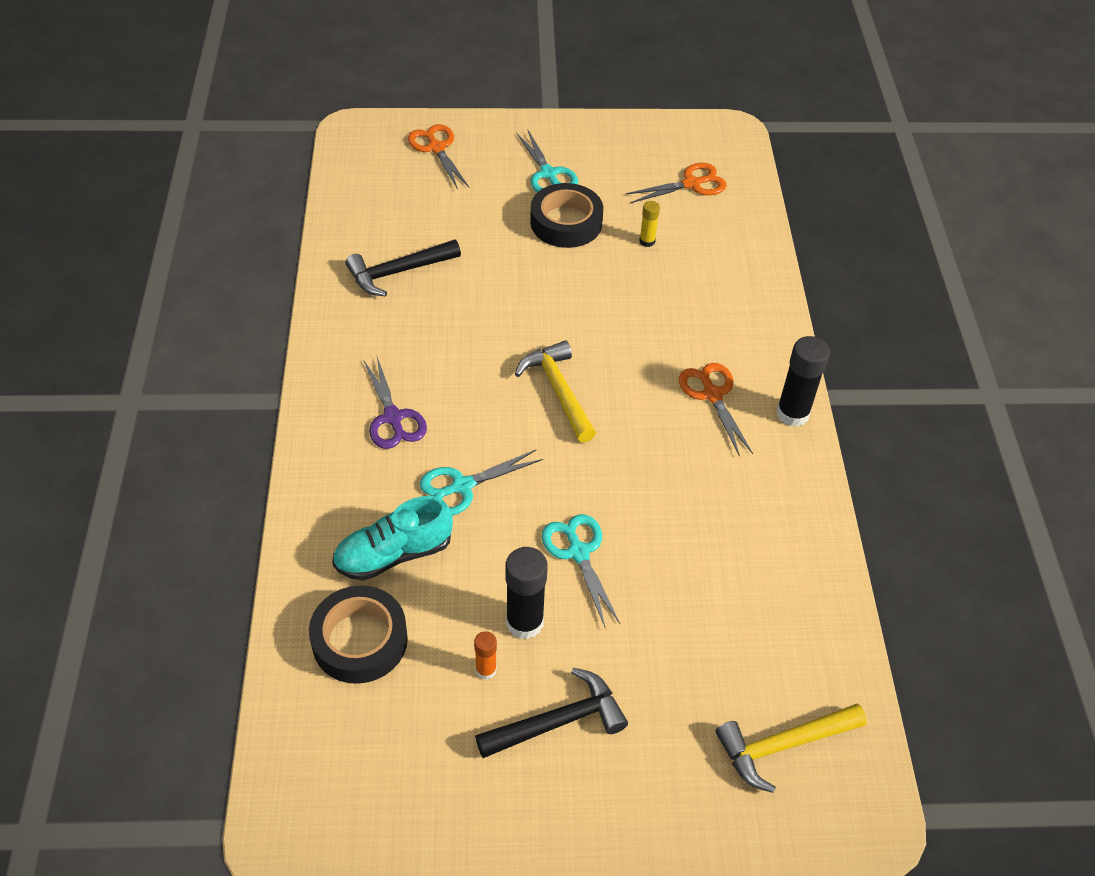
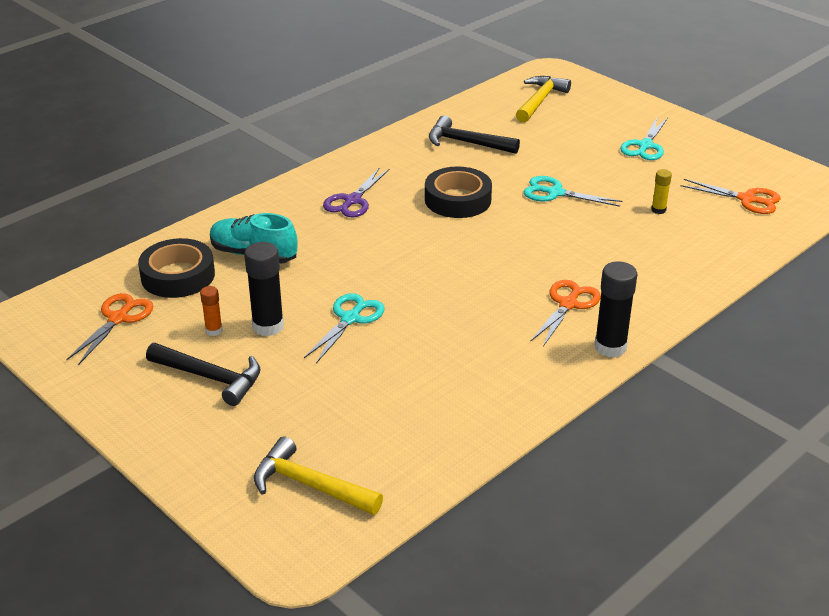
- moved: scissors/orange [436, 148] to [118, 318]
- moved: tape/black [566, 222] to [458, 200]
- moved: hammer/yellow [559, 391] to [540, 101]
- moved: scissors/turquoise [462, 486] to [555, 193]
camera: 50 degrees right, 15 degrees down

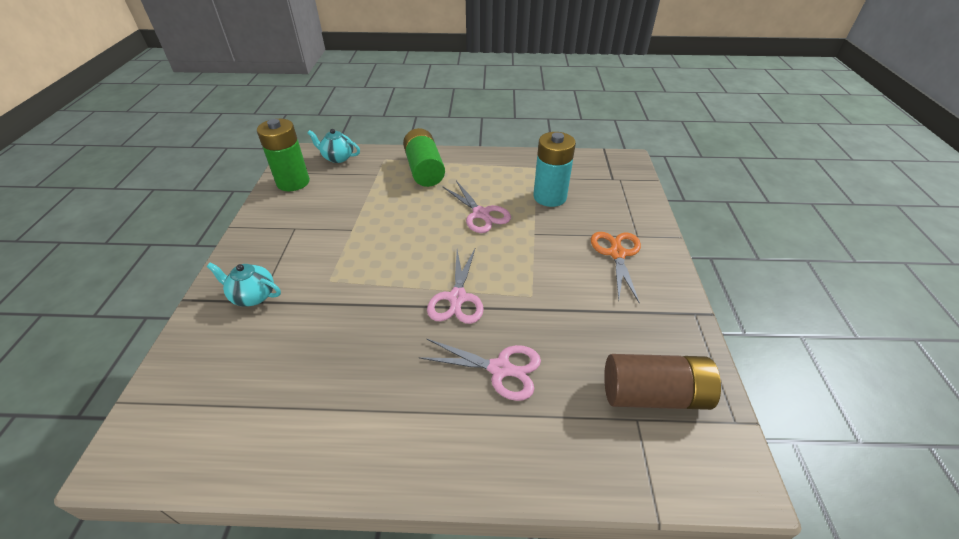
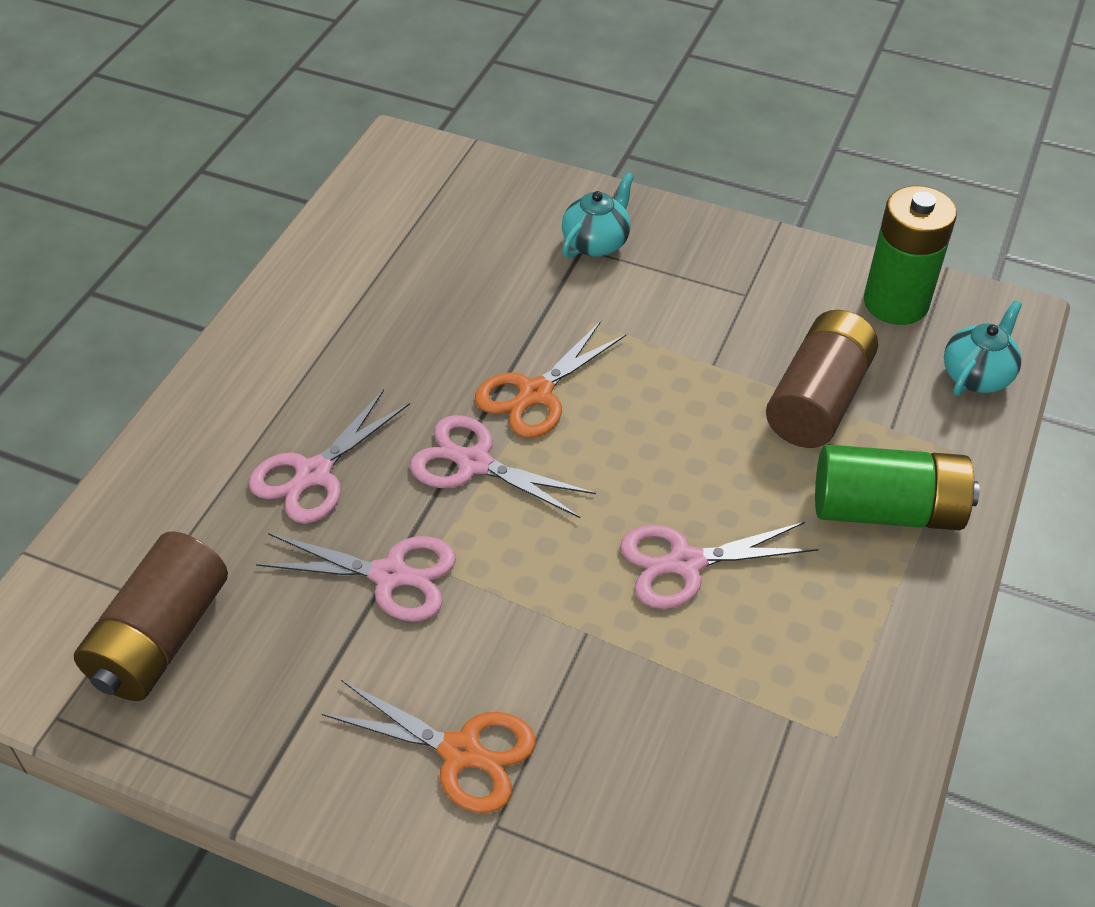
- removed: battery/turquoise [549, 197]
- added: battery/brown [818, 400]
- added: scissors/orange [535, 394]
- added: scissors/pink [390, 575]
camera: 110 degrees right, 5 degrees up

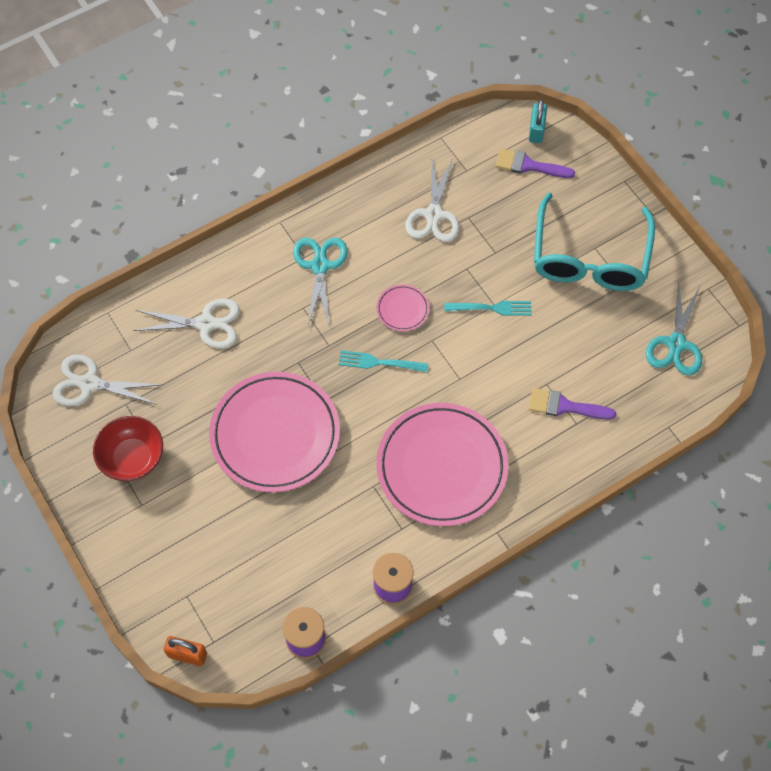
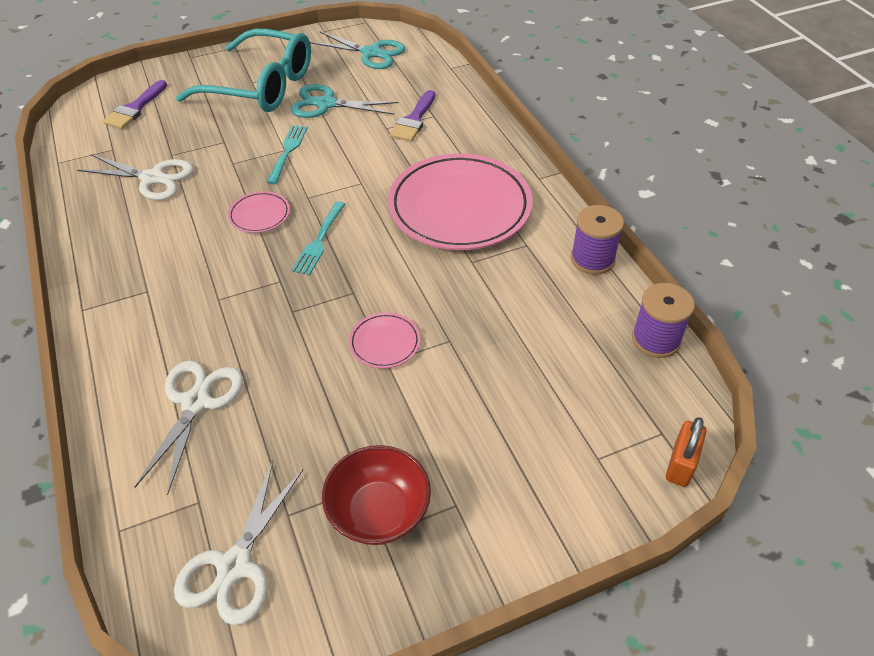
- removed: padlock/turquoise [536, 131]
- moved: scissors/turquoise [320, 266] to [326, 104]
- resized: plate/pink [275, 434] = [385, 343] x0.43
camera: 80 degrees left, 15 degrees down

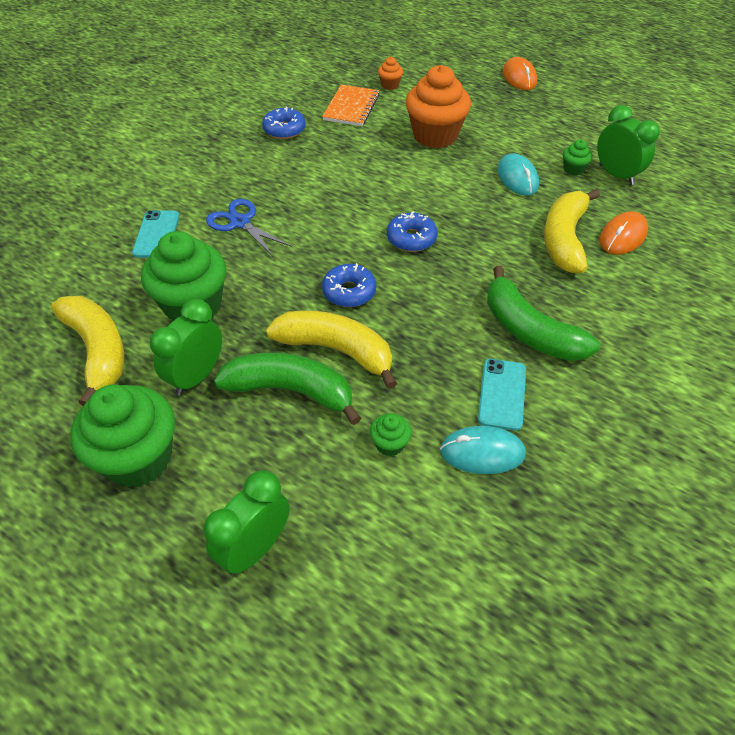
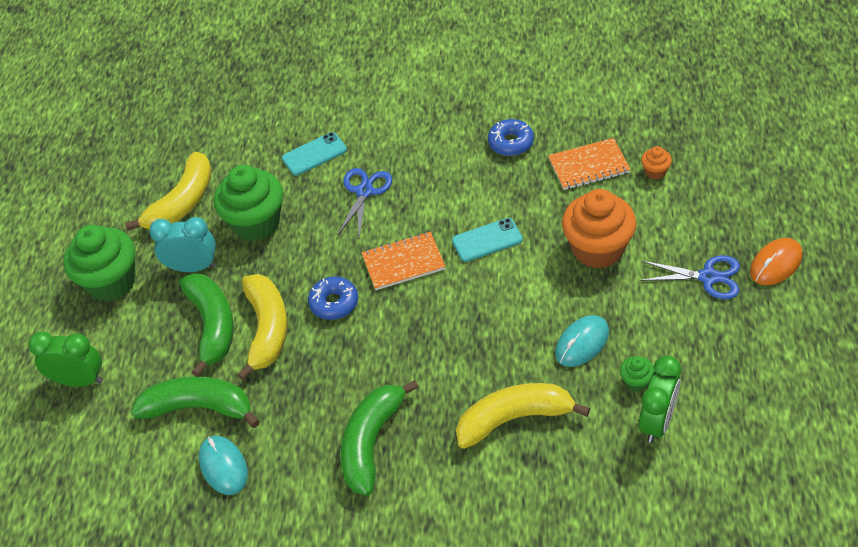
- removed: donut/blue [411, 238]
- removed: mouse/orange [622, 236]
- recoloured: clock/green [196, 376] to clock/turquoise [193, 267]
- moved: phone/turquoise [502, 394] to [487, 240]
- replaced: cupcake/green [390, 444] to banana/green [199, 407]
- added: notebook/orange [403, 262]
- added: scissors/blue [708, 277]
camera: 65 degrees right, 0 degrees up

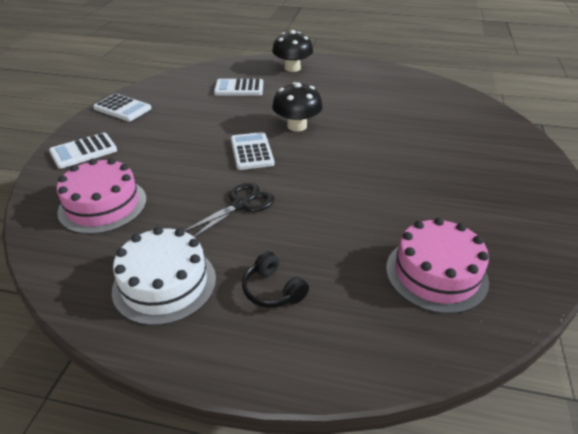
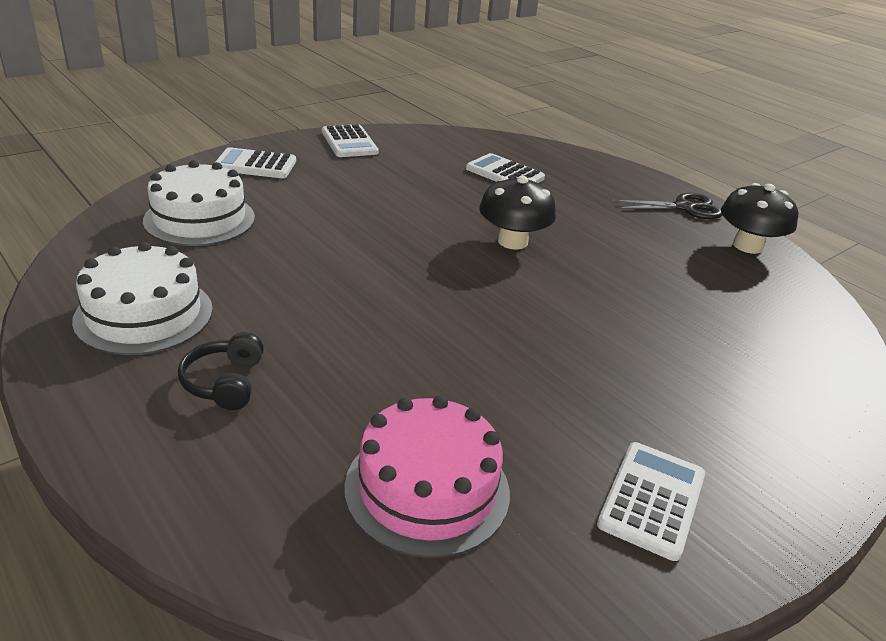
- moved: mushroom/black [292, 68] to [747, 246]
- moved: calculator/white [251, 152] to [652, 499]
- recoloured: cake/pink [103, 205] to cake/white [199, 219]
- moved: scissors/black [241, 205] to [684, 208]
camera: 35 degrees right, 5 degrees down

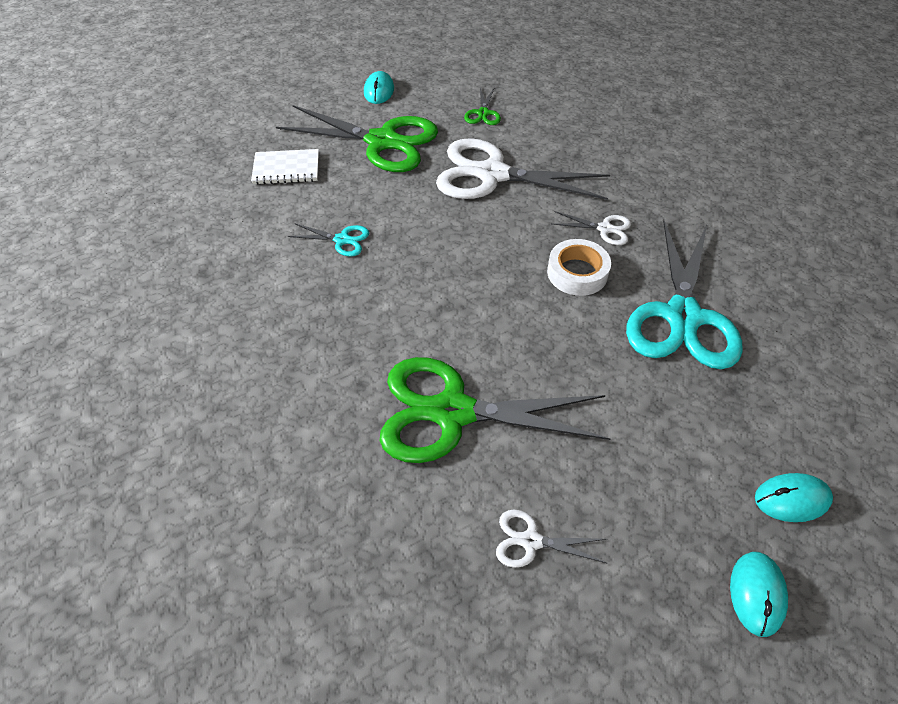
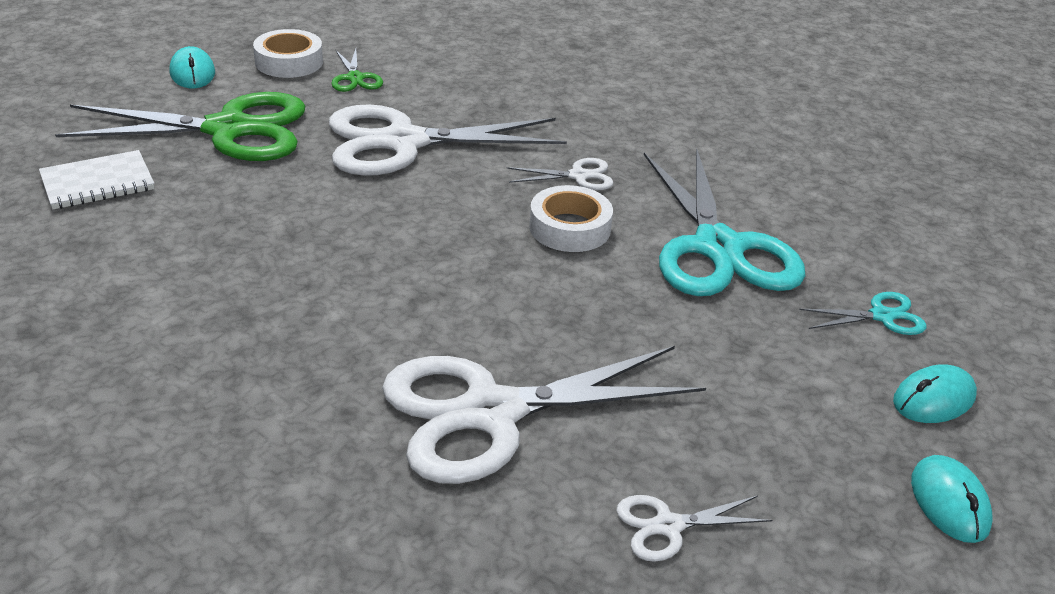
- moved: scissors/turquoise [342, 240] to [881, 316]
- recoloured: scissors/green [453, 412] to scissors/white [492, 413]
- added: tape/white [289, 62]
camera: 25 degrees left, 15 degrees down

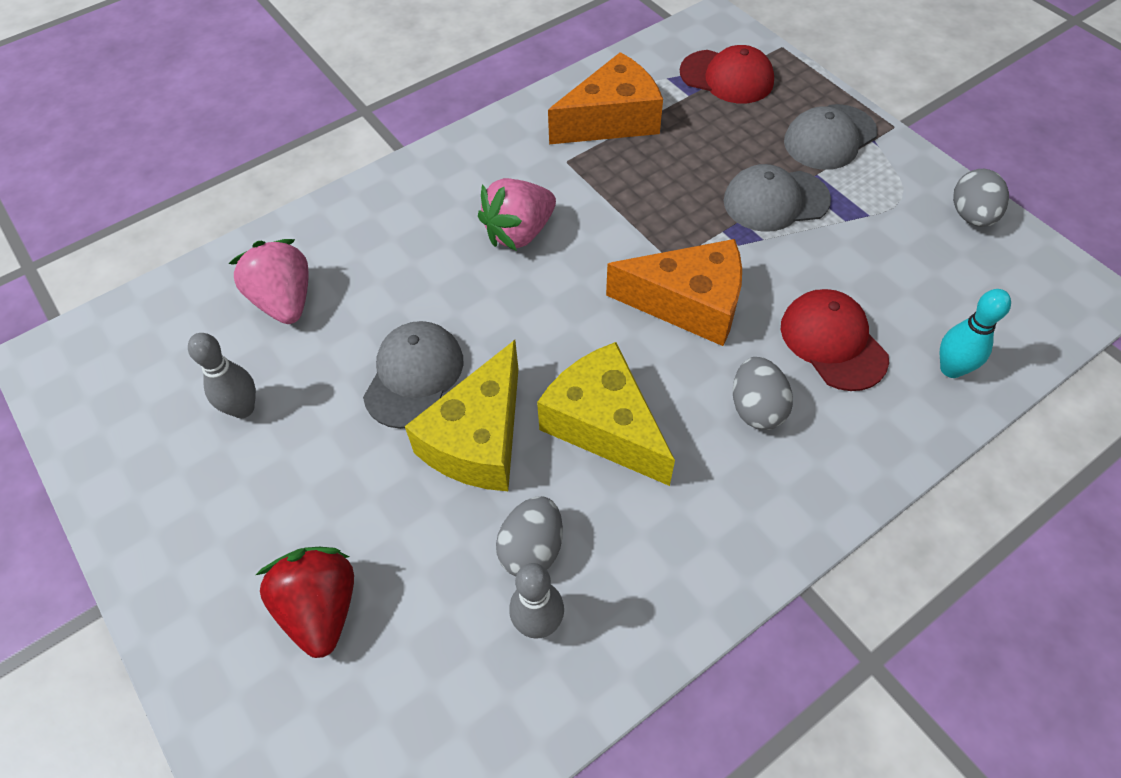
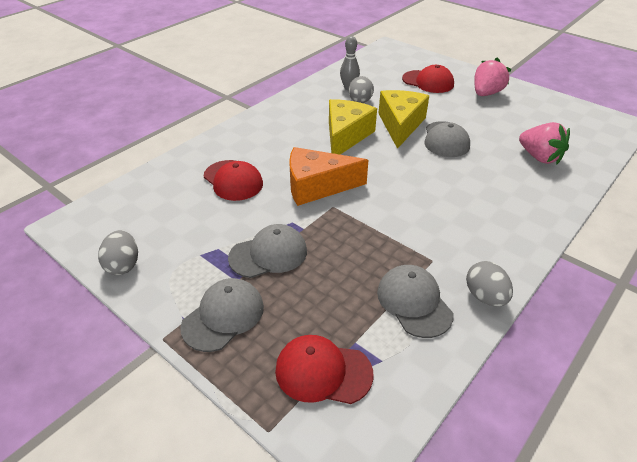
- replaced: cheese/orange [612, 120] to cap/grey [414, 302]
- moved: strawberry/pink [519, 233] to [486, 93]
- removed: bowling pin/turquoise [951, 369]
- removed: bowling pin/grey [243, 409]
- turned: cheese/yellow [604, 425] = [346, 136] 105 degrees counterclockwise
- moved: egg/grey [756, 408] to [485, 297]
- replaced: strawberry/red [321, 608] to cap/red [428, 82]
camera: 165 degrees right, 15 degrees down

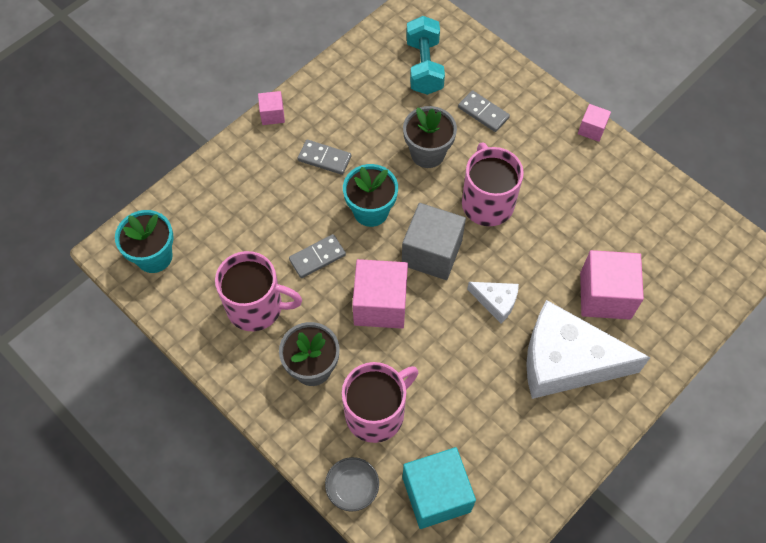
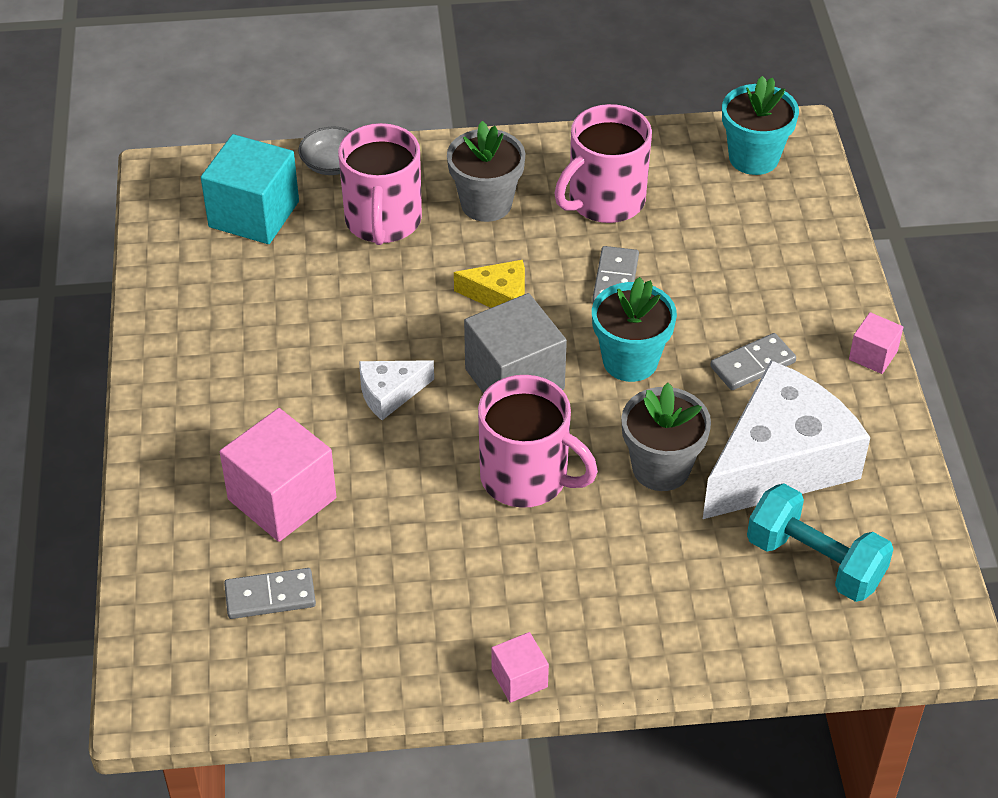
- moved: domino/grey [483, 113] to [270, 596]
- replaced: cube/pink [380, 304] to cheese/yellow [499, 296]
- moved: cheese/white [566, 361] to [780, 462]
camera: 130 degrees right, 15 degrees down

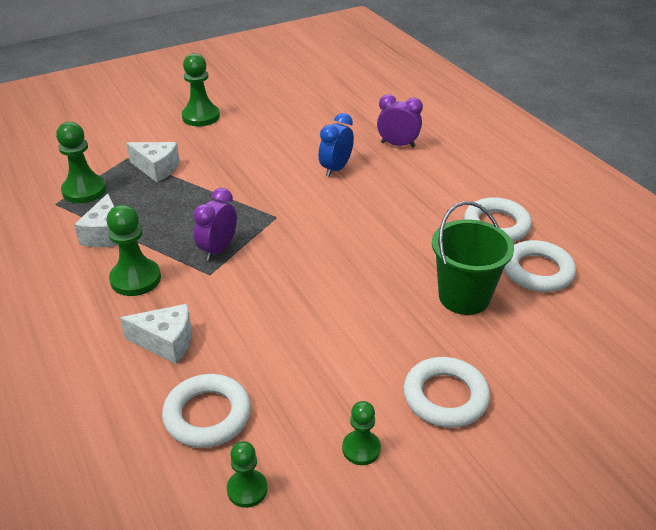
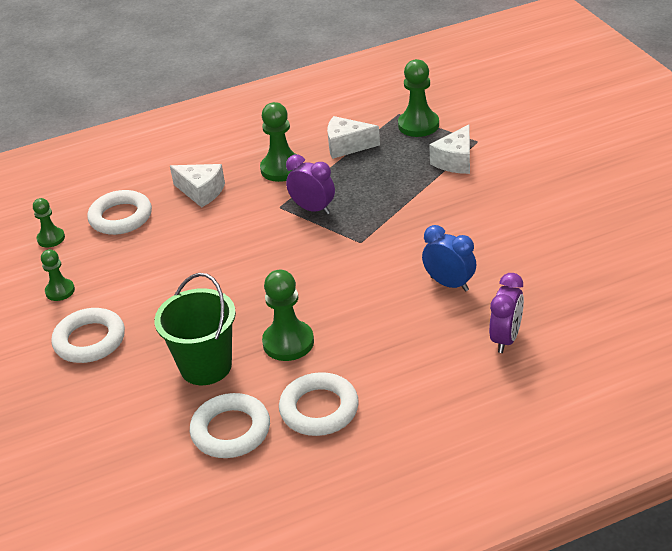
- moved: pawn/green [201, 117] to [288, 342]
- turned: cheese/white [166, 342] = [201, 192] 75 degrees counterclockwise
camera: 100 degrees right, 0 degrees up

